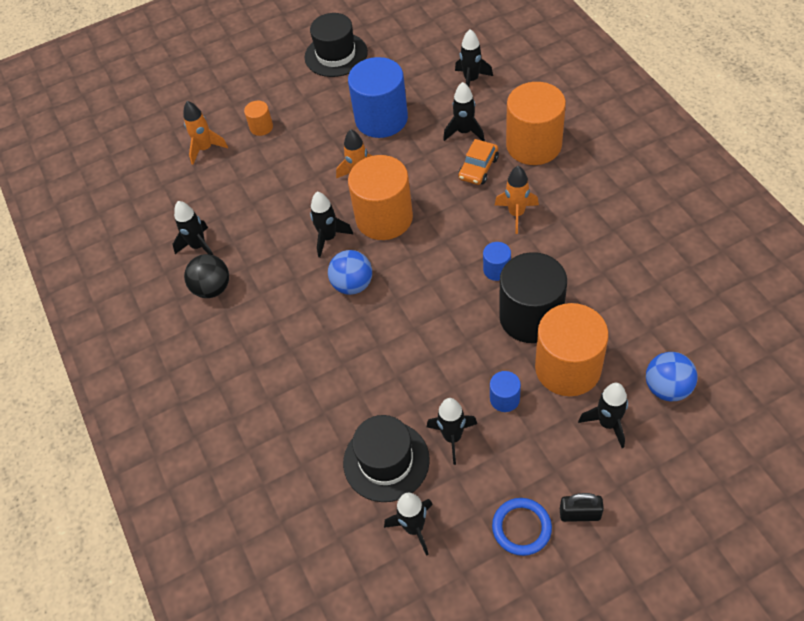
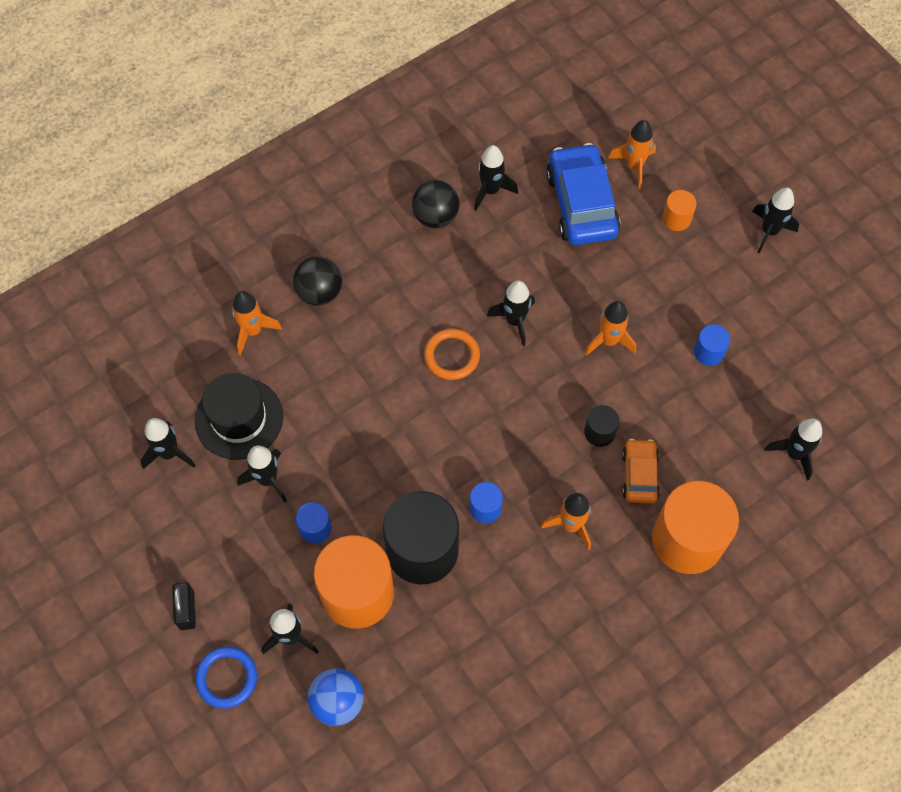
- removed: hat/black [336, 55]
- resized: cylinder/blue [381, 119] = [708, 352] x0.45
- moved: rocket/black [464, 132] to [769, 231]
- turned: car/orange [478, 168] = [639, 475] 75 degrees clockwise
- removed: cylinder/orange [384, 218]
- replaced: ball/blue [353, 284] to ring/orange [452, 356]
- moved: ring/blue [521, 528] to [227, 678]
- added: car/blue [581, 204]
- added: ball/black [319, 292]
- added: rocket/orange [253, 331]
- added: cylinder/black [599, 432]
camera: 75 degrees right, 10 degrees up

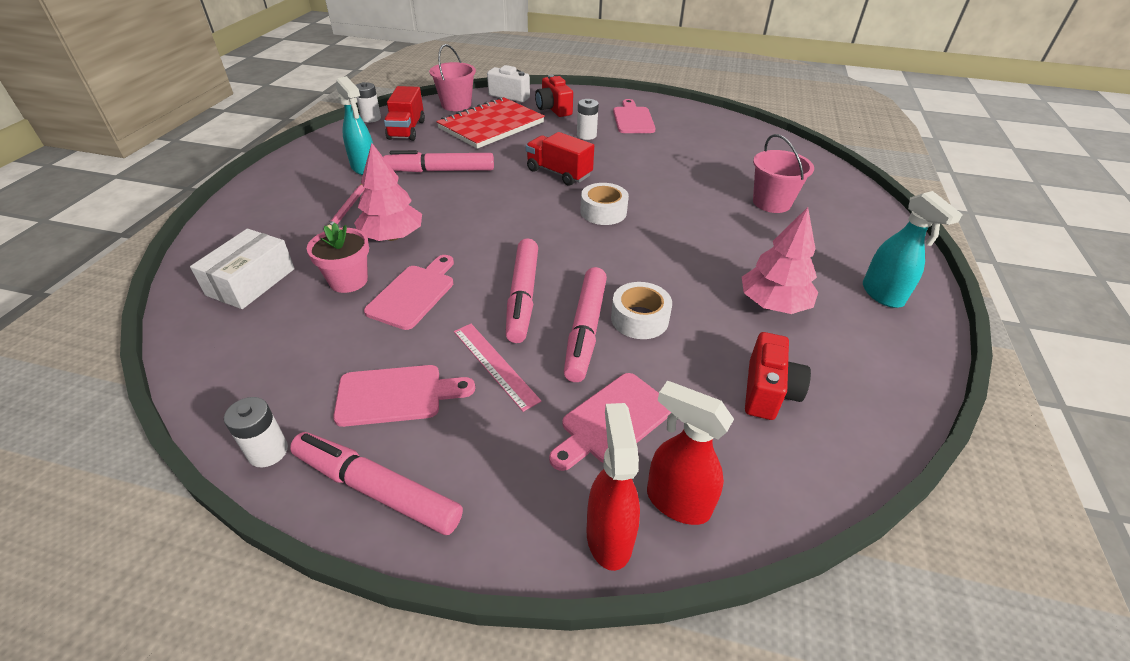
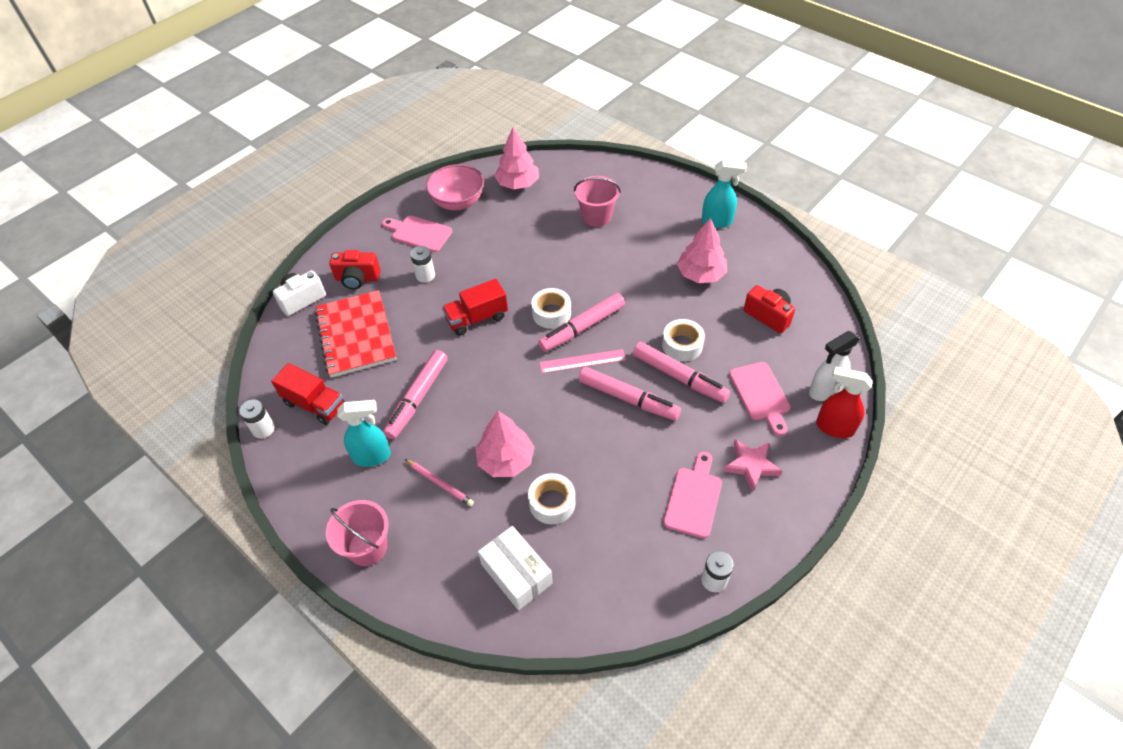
- moved: bucket/pink [456, 105] to [367, 547]
- replaced: flower pot/pink [348, 281] to tape/white [552, 503]
- removed: cutting board/pink [414, 294]
- moved: ruler/pink [495, 364] to [582, 361]
- recoloured: spray bottle/red [676, 502] to spray bottle/white [824, 391]
- moved: marker/pink [377, 489] to [582, 327]
- added: tree/pink [518, 184]
- added: bowl/pink [458, 202]
- added: star/pink [751, 465]
camera: 60 degrees left, 10 degrees up

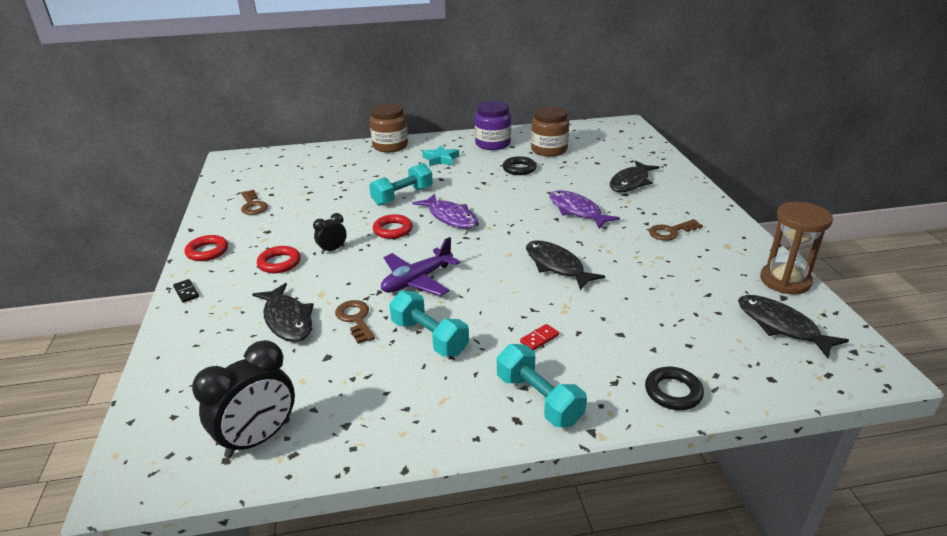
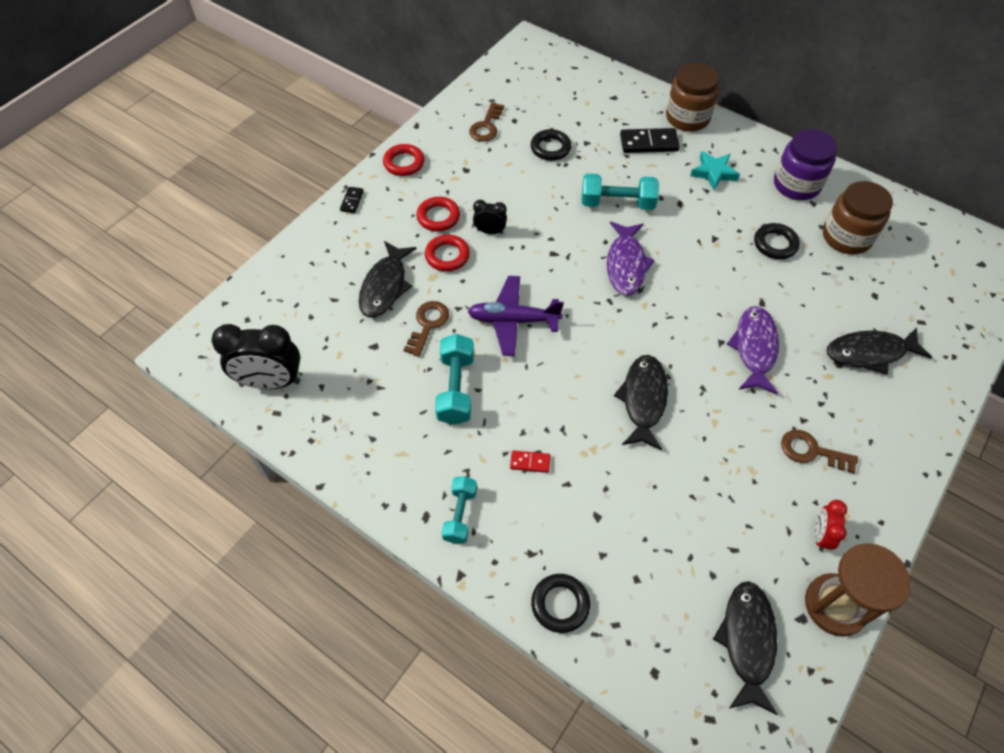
- moved: ring/red [393, 230] to [447, 256]
- resized: dumbbell/turquoise [539, 399] = [460, 515] x0.67
- added: domino/black [649, 143]
- added: ring/black [550, 148]
- added: clock/red [820, 535]
camera: 45 degrees right, 25 degrees up

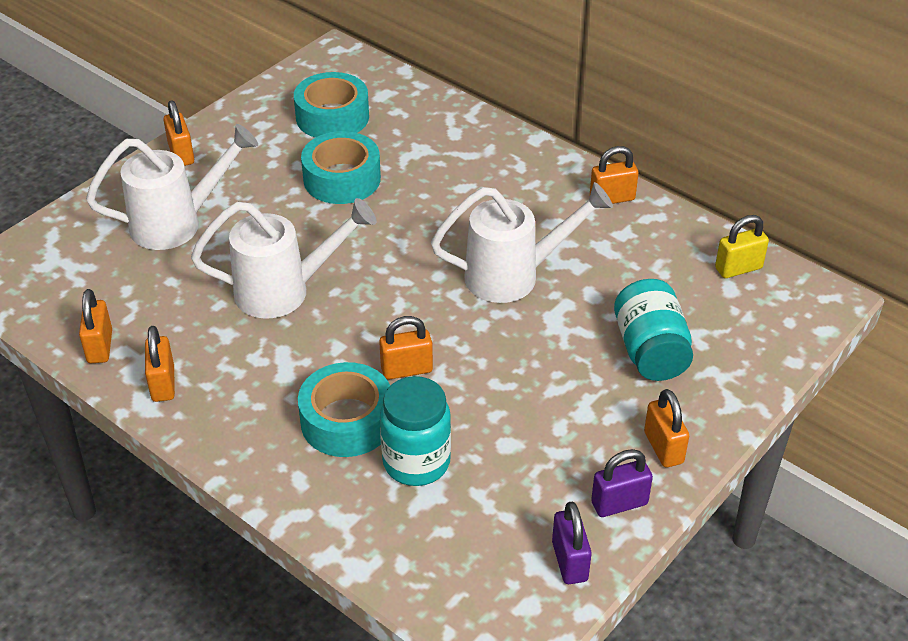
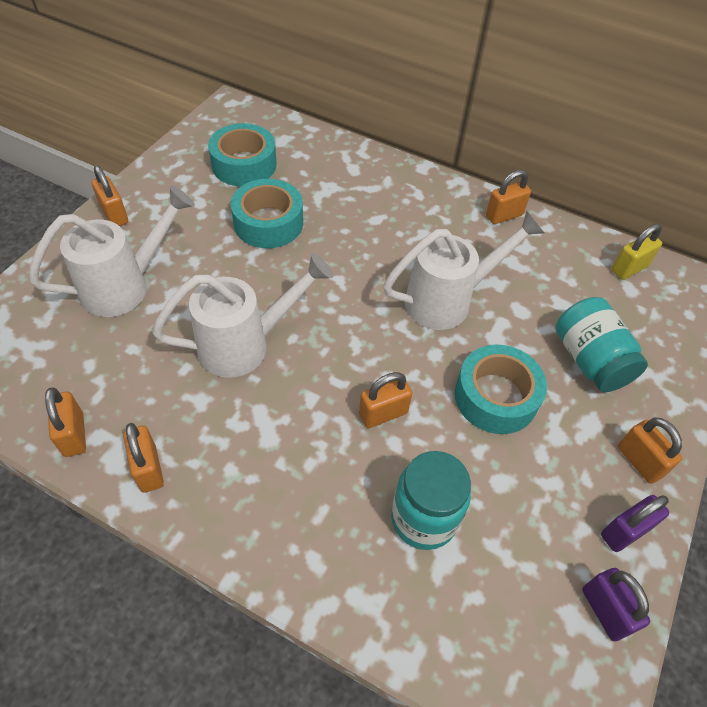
- moved: tape/turquoise [347, 421] to [496, 397]
camera: 15 degrees left, 10 degrees up

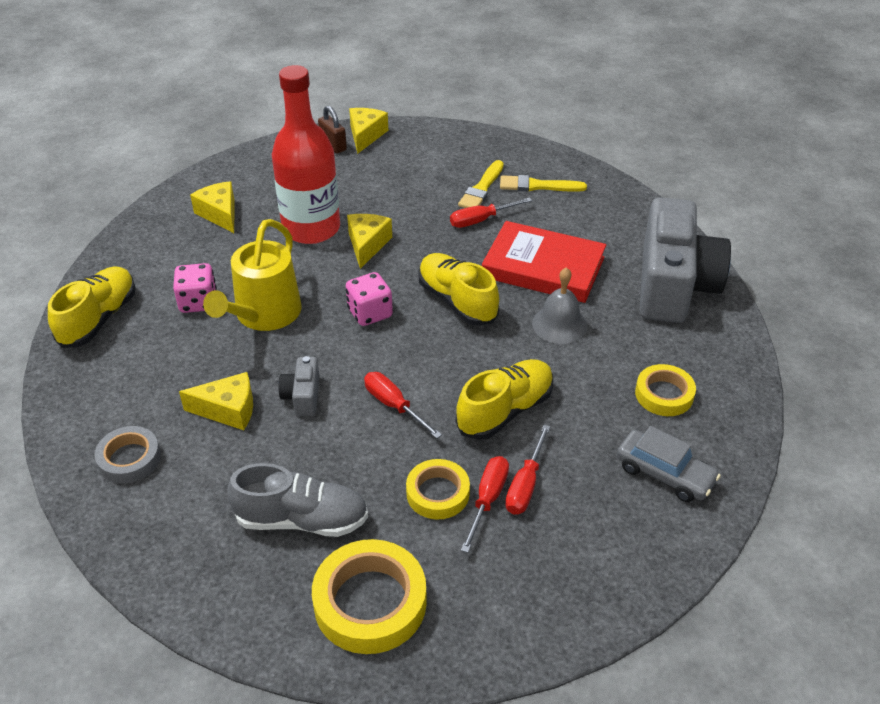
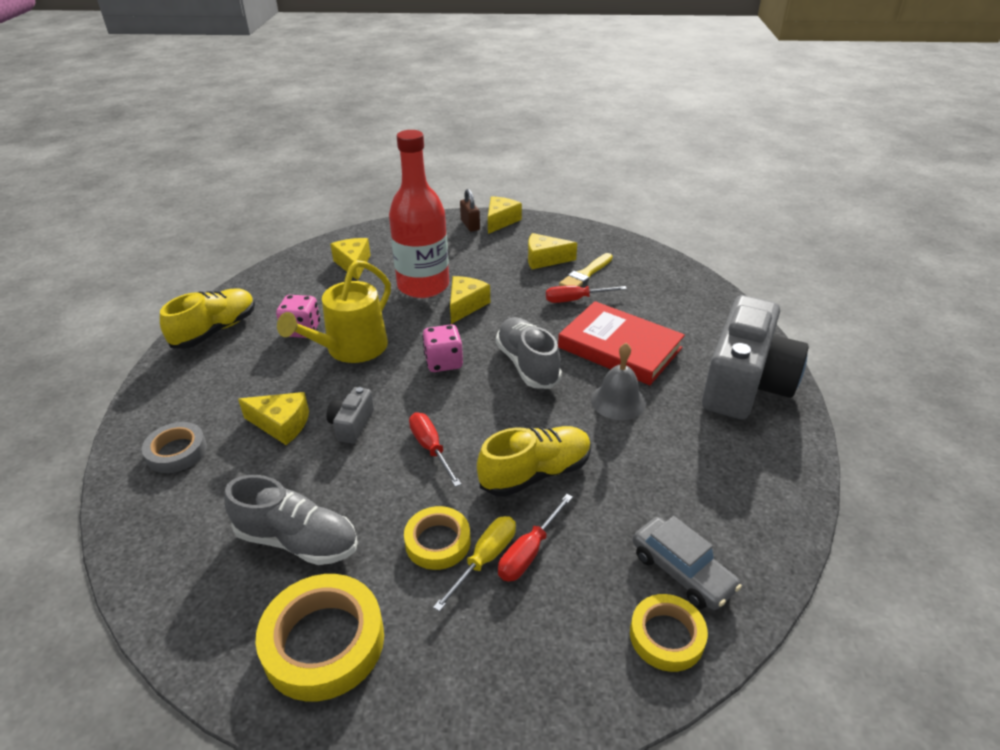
- removed: brush/yellow [537, 186]
- recoloured: shoe/yellow [457, 301] to shoe/grey [527, 364]
- moved: tape/yellow [664, 394] to [666, 636]
- recoloured: screwdriver/red [487, 499] to screwdriver/yellow [485, 559]
- added: cheese/yellow [544, 259]
camera: 15 degrees right, 5 degrees down

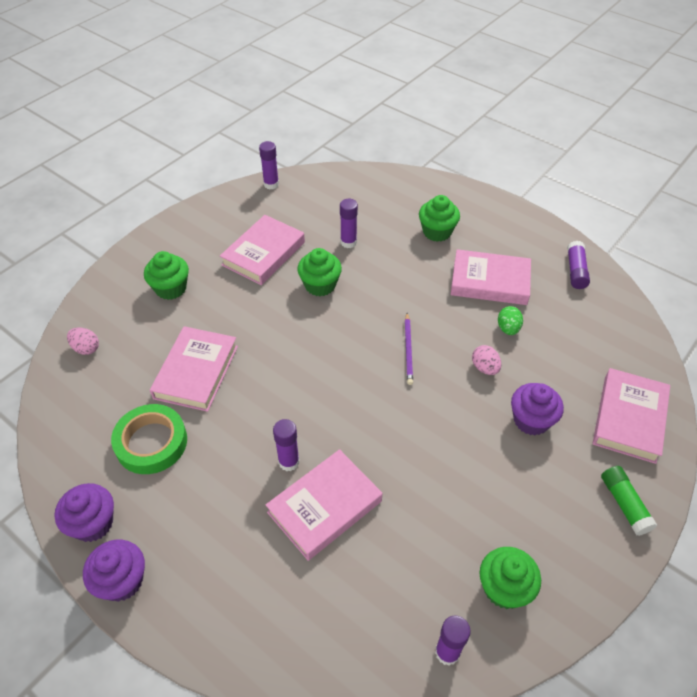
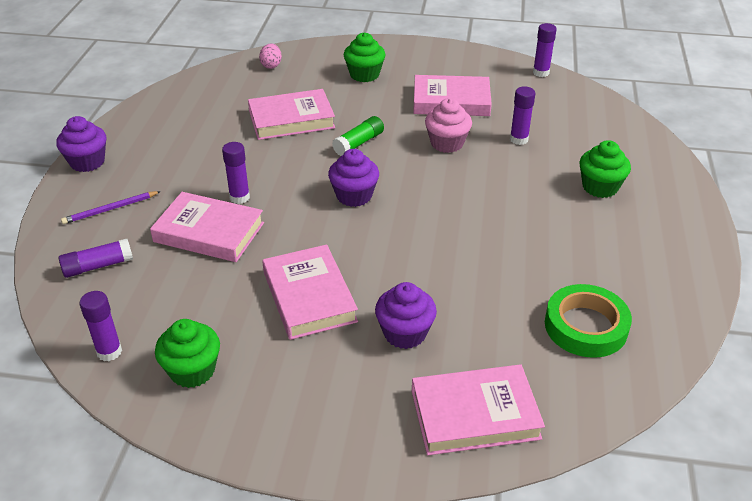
- moved: glue stick/purple [575, 271] to [98, 266]
- recoloured: cupcake/green [320, 285] to cupcake/pink [447, 143]
- moved: book/pink [490, 281] to [309, 296]
- removed: egg/green [508, 329]
- moved: pencil/purple [408, 350] to [110, 209]
- removed: egg/pink [485, 368]
- moved: tape/green [151, 442] to [585, 326]
- moved: glue stick/green [624, 504] to [358, 143]
- moved: cupcake/purple [93, 523] to [354, 196]
camera: 60 degrees right, 10 degrees down

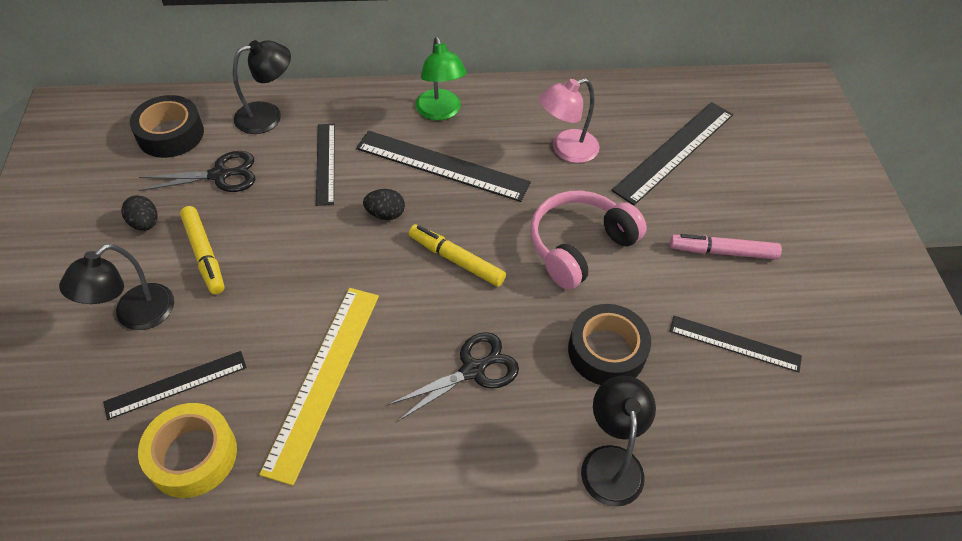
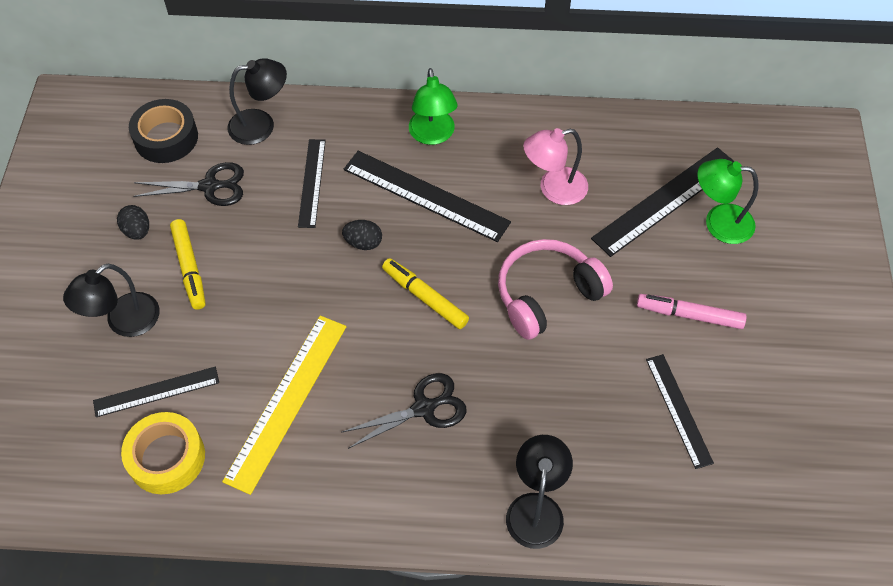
- removed: tape/black [606, 351]
- turned: ruler/black [734, 343] = [678, 410] 45 degrees clockwise
- added: lamp/green [718, 222]
camera: 10 degrees right, 5 degrees up

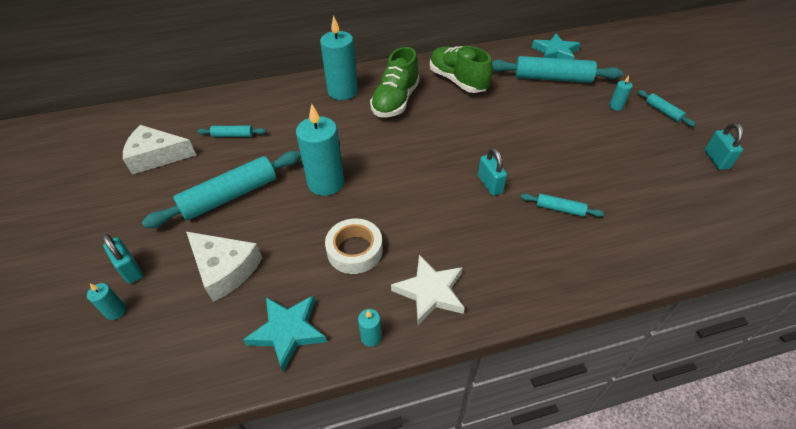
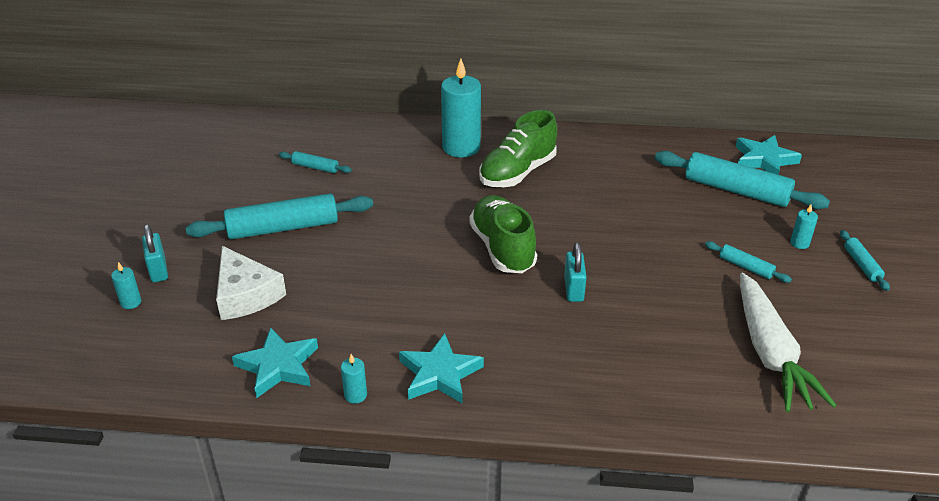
- moved: shoe/green [458, 81] to [502, 248]
- removed: candle/turquoise [326, 183]
- removed: padlock/turquoise [716, 159]
- removed: cheese/white [157, 156]
- moved: rolling pin/turquoise [560, 209] to [745, 267]
- removed: tape/white [355, 250]
- recoloured: star/white [430, 292] to star/turquoise [439, 374]
- added: carrot/white [770, 353]
camera: 20 degrees right, 10 degrees down

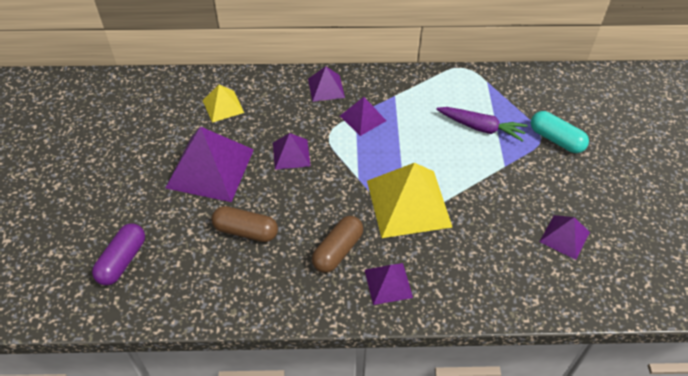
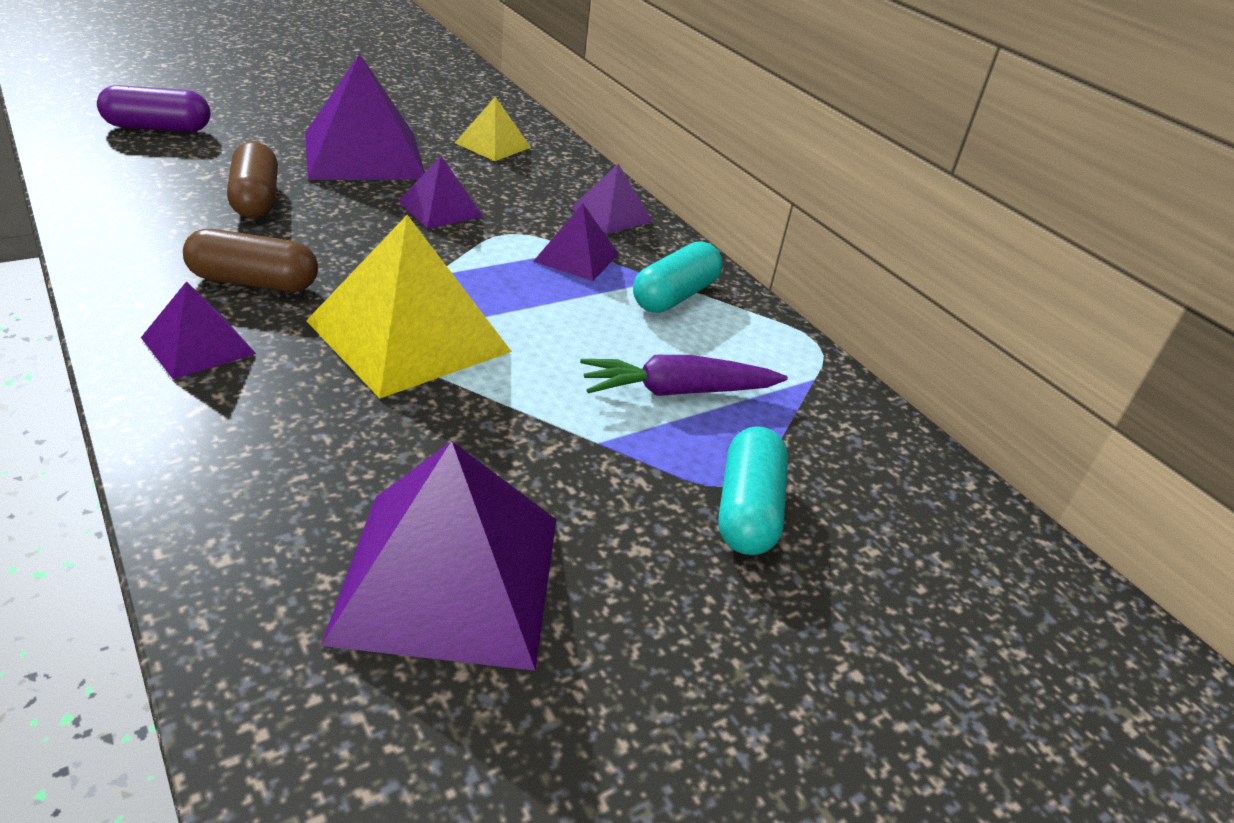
- turned: carrot/purple [481, 128] = [678, 391] 90 degrees clockwise
- resized: pyramid/purple [564, 237] = [448, 576] x1.91
- added: capsule/turquoise [674, 296]
camera: 55 degrees right, 15 degrees down

